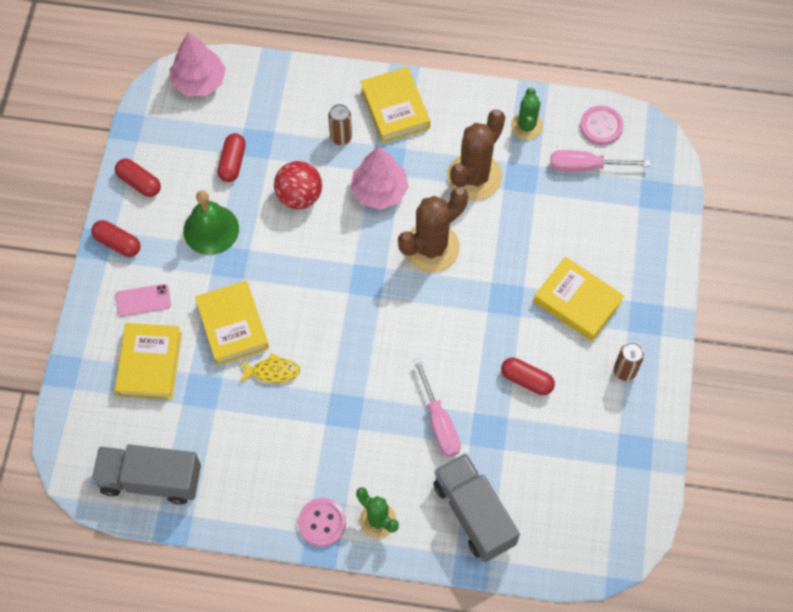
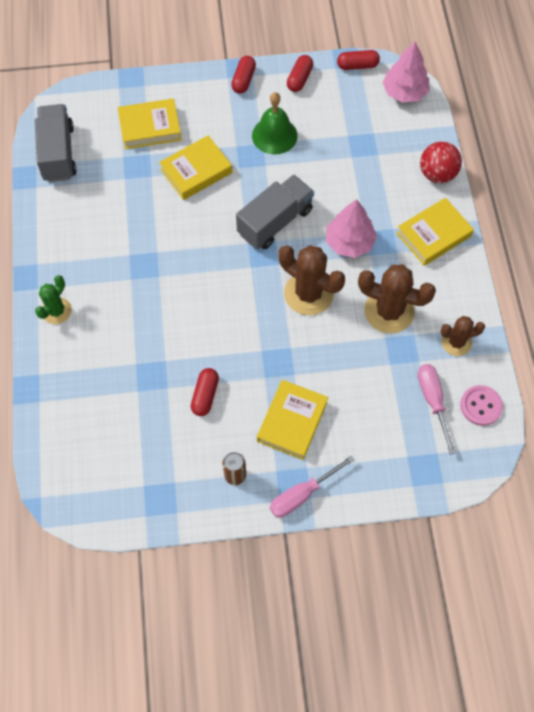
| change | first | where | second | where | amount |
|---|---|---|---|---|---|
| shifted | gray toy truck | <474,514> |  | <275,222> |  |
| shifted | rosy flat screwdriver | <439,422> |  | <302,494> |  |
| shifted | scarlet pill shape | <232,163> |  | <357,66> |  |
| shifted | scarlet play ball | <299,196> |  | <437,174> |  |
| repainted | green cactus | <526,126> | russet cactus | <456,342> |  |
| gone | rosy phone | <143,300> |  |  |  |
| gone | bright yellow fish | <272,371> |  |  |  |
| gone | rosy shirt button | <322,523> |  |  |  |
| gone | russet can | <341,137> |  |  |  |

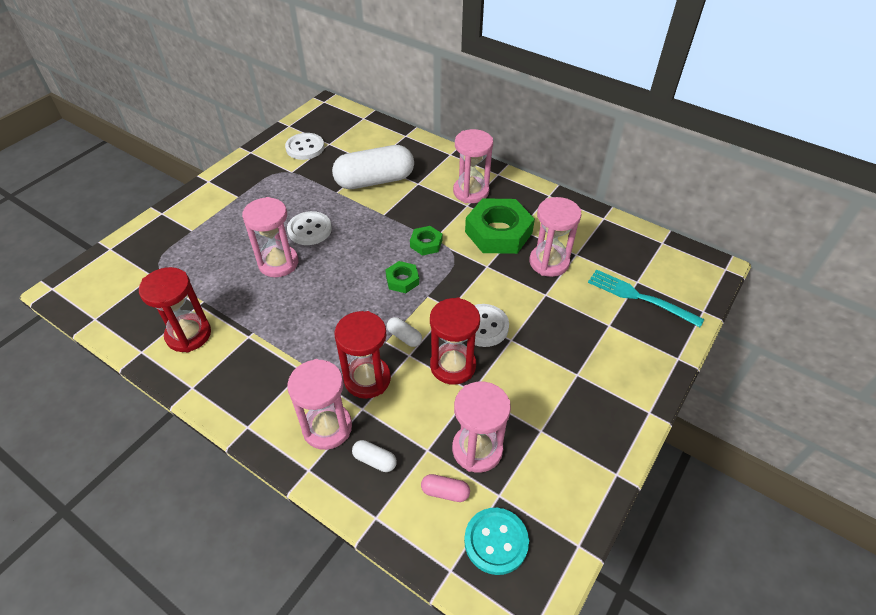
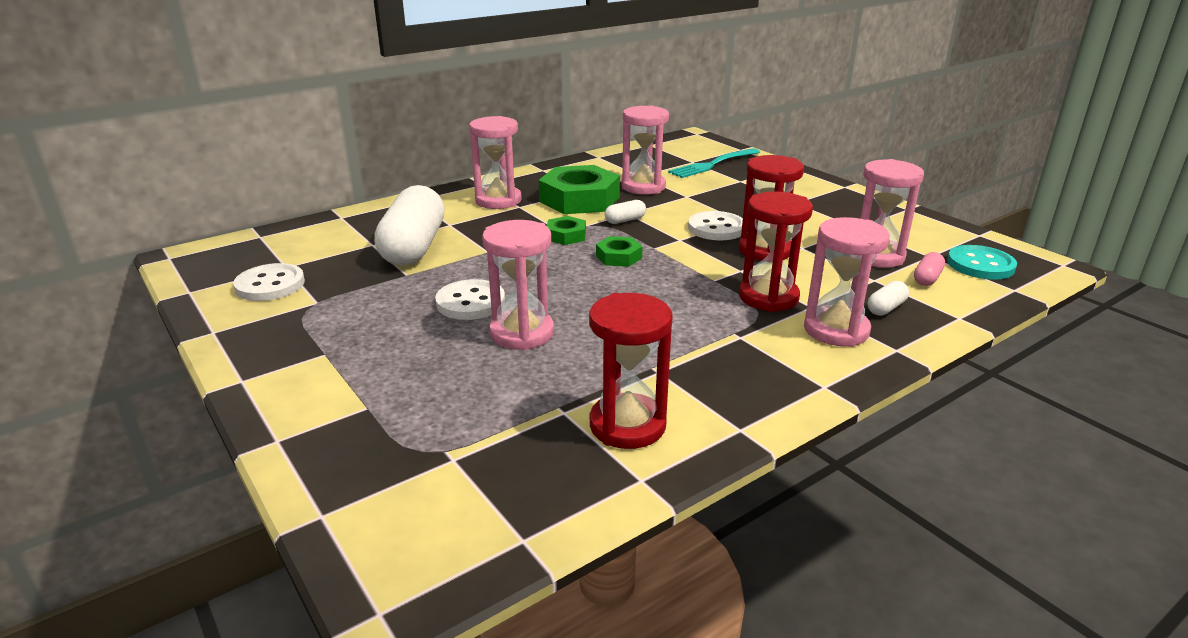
| change | first | where | second | where | amount |
|---|---|---|---|---|---|
| shifted | pure white pill shape | <404,337> |  | <625,220> |  |

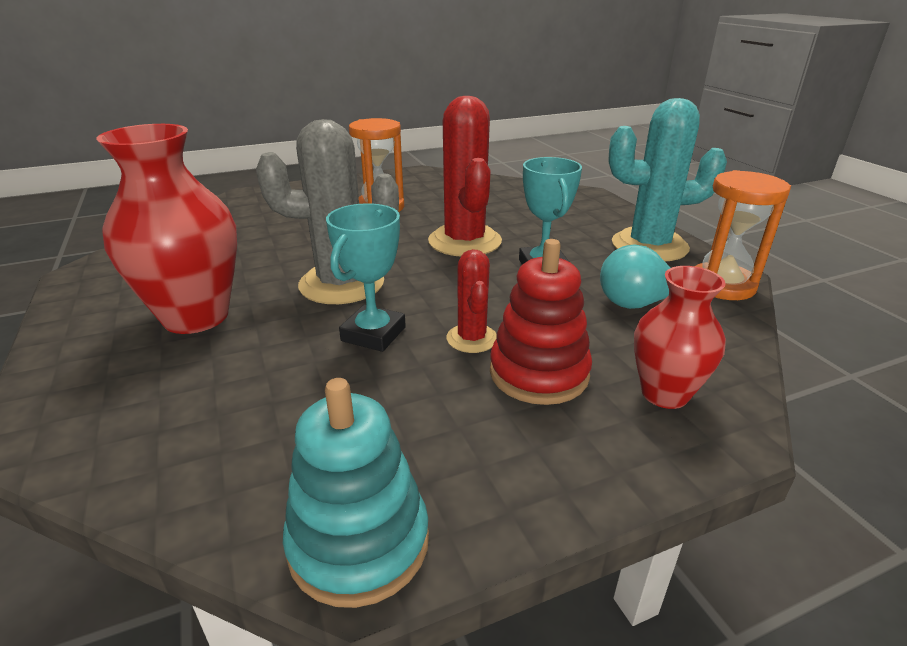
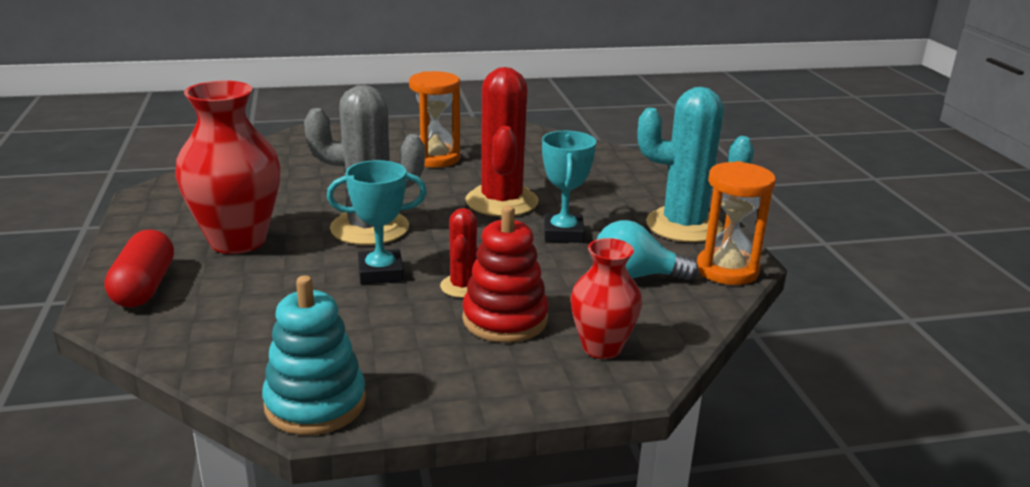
| change | first | where | second | where | amount |
|---|---|---|---|---|---|
| new |  |  | scarlet pill shape | <144,287> |  |
| rotated | turquoise award cup | <373,334> |  | <380,273> | 45 degrees clockwise |

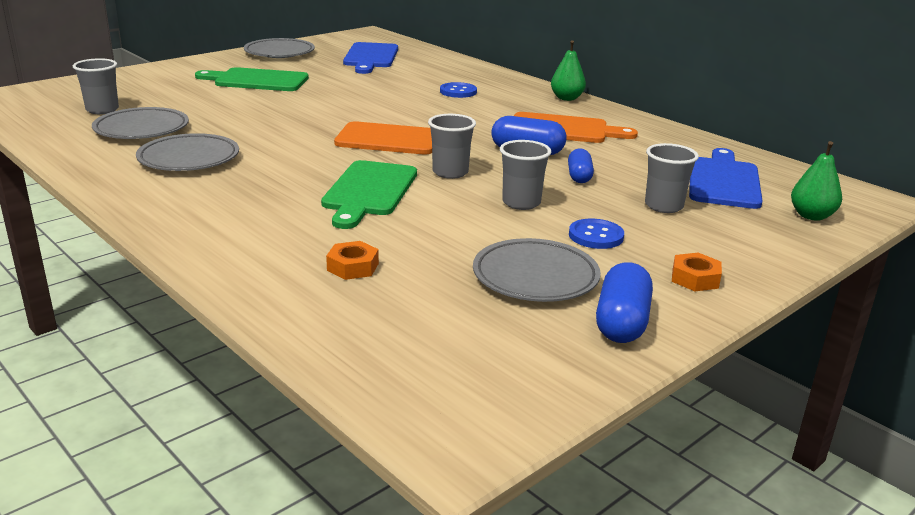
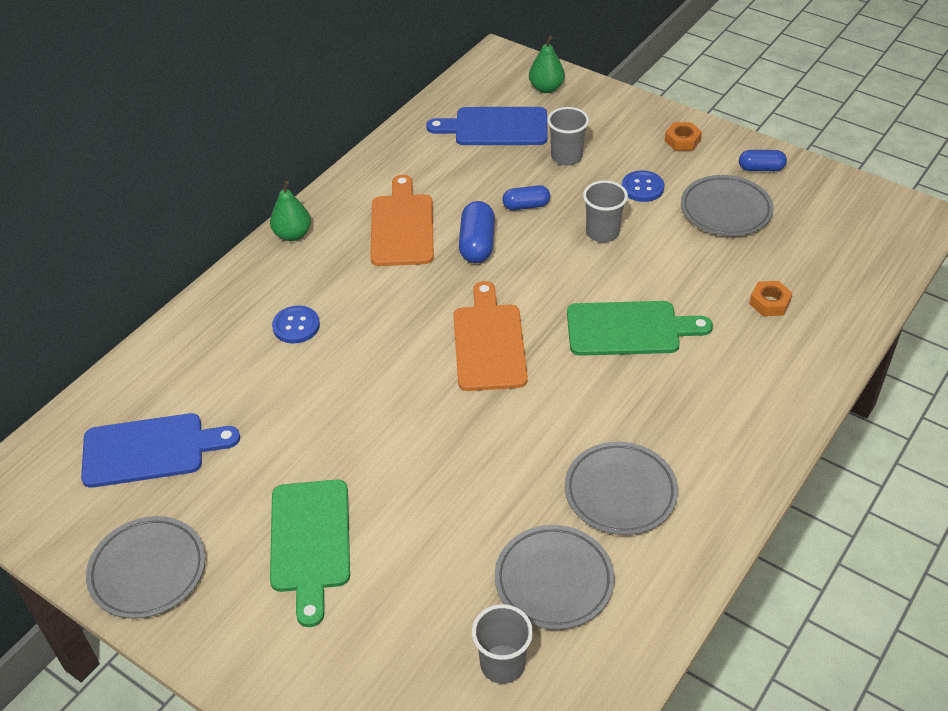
| change | first | where | second | where | amount |
|---|---|---|---|---|---|
| scaled | cobalt pill shape | <621,322> |  | <761,168> | x0.66 |
| gone | gray tumbler | <450,172> |  |  |  |

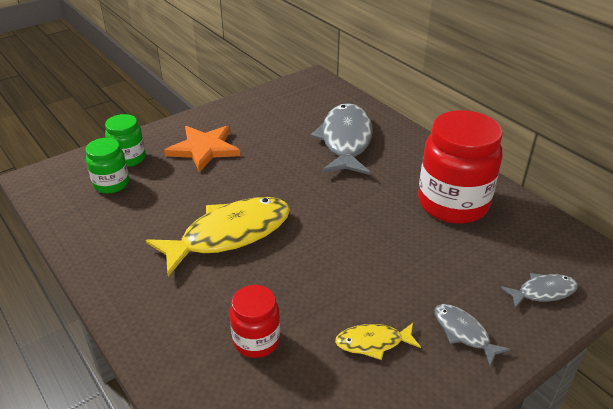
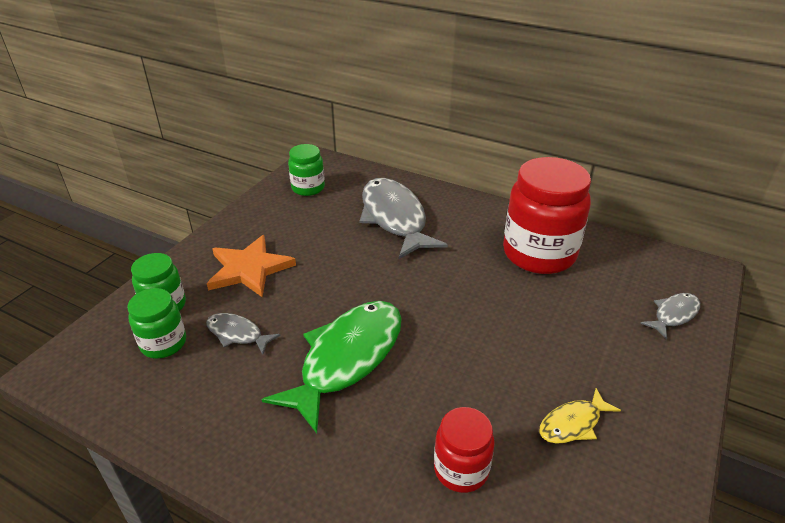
| change | first | where | second | where | amount |
|---|---|---|---|---|---|
| shifted | gray fish | <463,333> |  | <237,334> |  |
| repainted | bright yellow fish | <229,235> | green fish | <347,358> |  |
| new |  |  | green preserve jar | <308,188> |  |

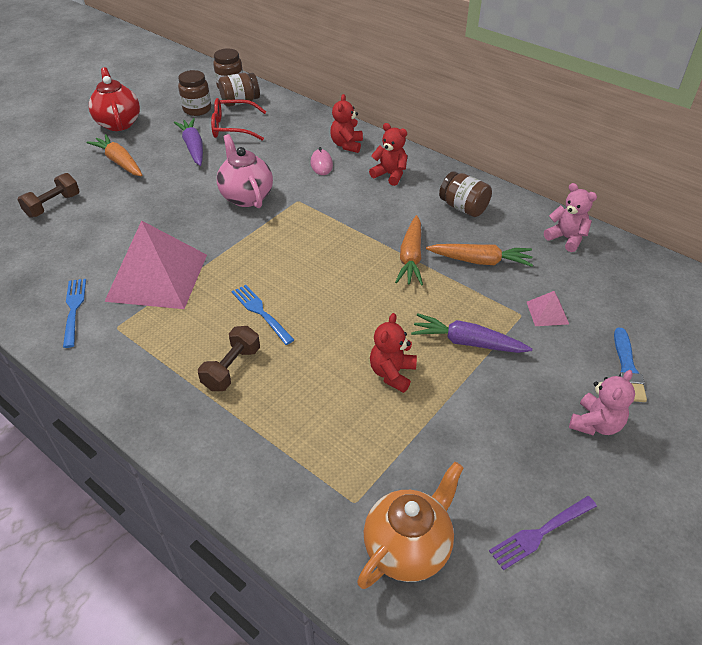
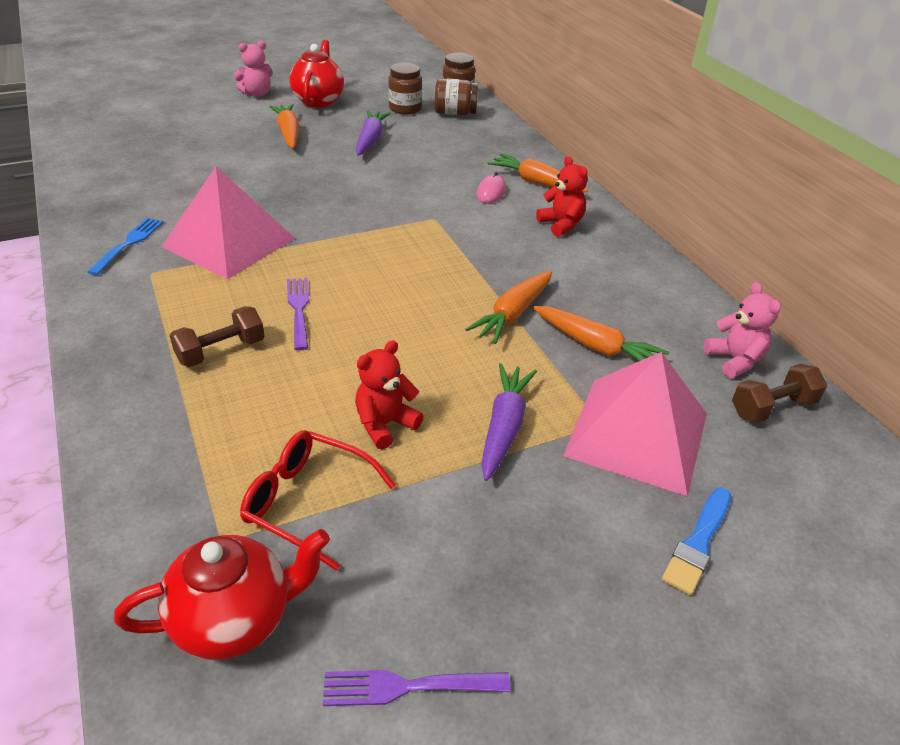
| change | first | where | second | where | amount |
|---|---|---|---|---|---|
| repainted | orange china teapot | <408,548> | scarlet china teapot | <235,620> |  |
| shifted | rosy teddy | <595,424> |  | <257,94> |  |
| shifted | scarlet spectacles | <233,127> |  | <307,502> |  |
| repainted | cobalt fork | <261,312> | royal purple fork | <299,310> |  |
| rotated | royal purple carrot | <467,342> |  | <504,427> | 60 degrees clockwise |
| swapped | scarlet teddy | <346,145> | orange carrot | <536,182> |  |
| scaled | rosy solid pyramid | <547,312> |  | <637,434> | x2.45 |
| shifted | russet hand weight | <53,205> |  | <772,407> |  |
| gone | rosy china teapot | <246,197> |  |  |  |
| gone | russet preserve jar | <463,207> |  |  |  |

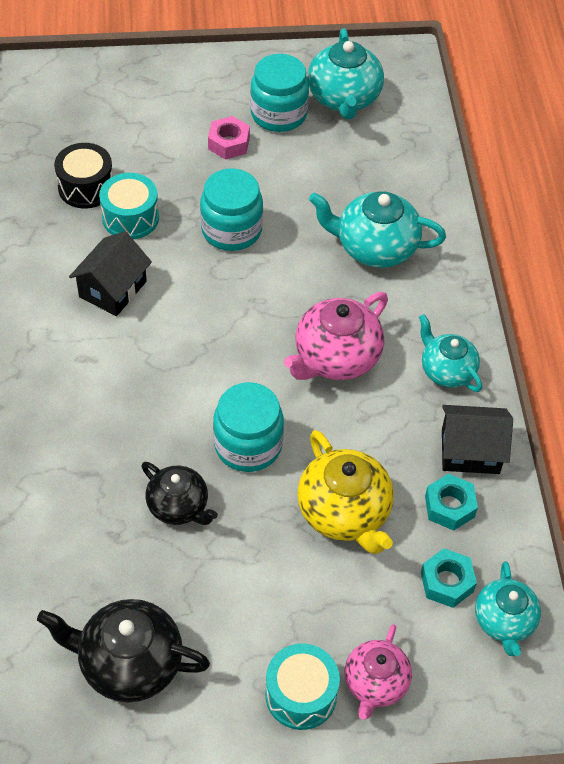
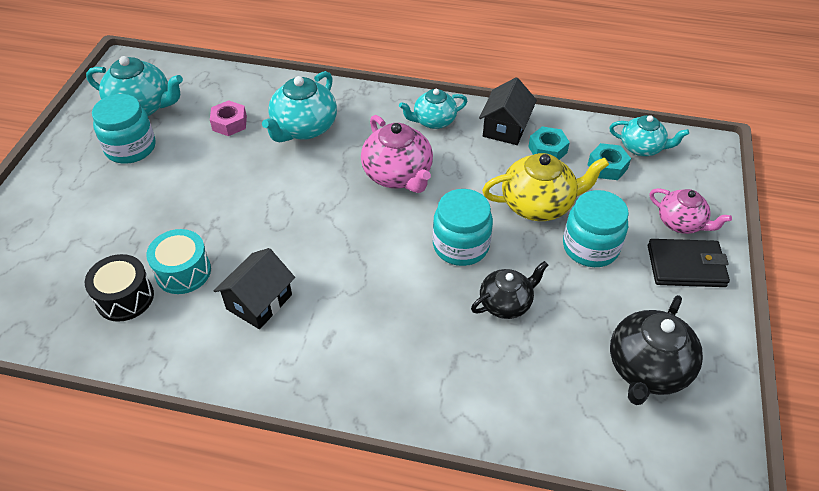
| change | first | where | second | where | amount |
|---|---|---|---|---|---|
| shifted | rosy nut | <228,143> |  | <229,123> |  |
| rotated | jet-black cottage | <113,289> |  | <259,302> | 75 degrees clockwise |
| shifted | turquoise preserve jar | <231,230> |  | <590,247> |  |
| swapped | turquoise toy drum | <301,695> | jet-black wallet | <686,266> |  |

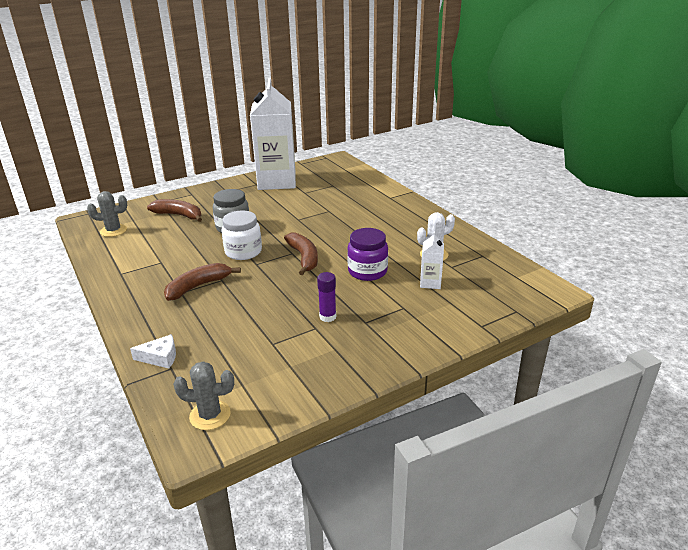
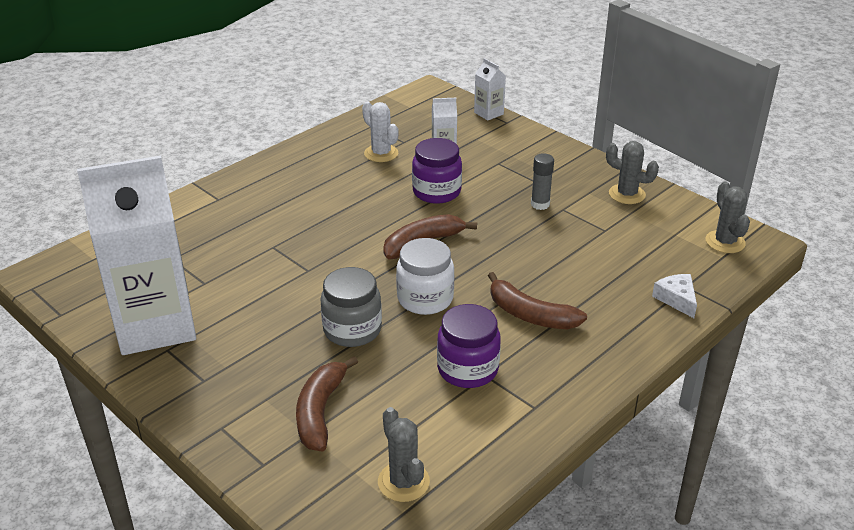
| change | first | where | second | where | amount |
|---|---|---|---|---|---|
| new |  |  | royal purple preserve jar | <467,369> |  |
| new |  |  | pure white milk carton | <488,113> |  |
| repainted | royal purple stick of glue | <327,317> | gray stick of glue | <540,204> |  |
| new |  |  | gray cactus | <627,194> |  |

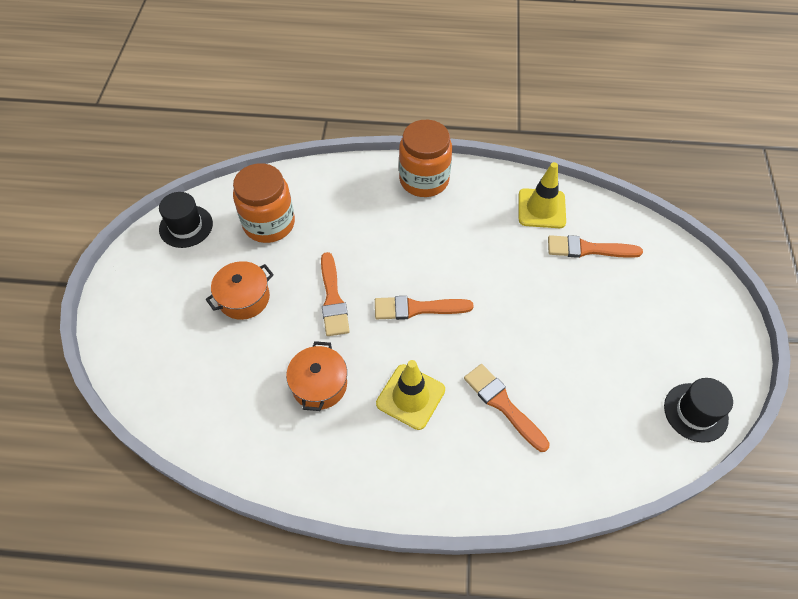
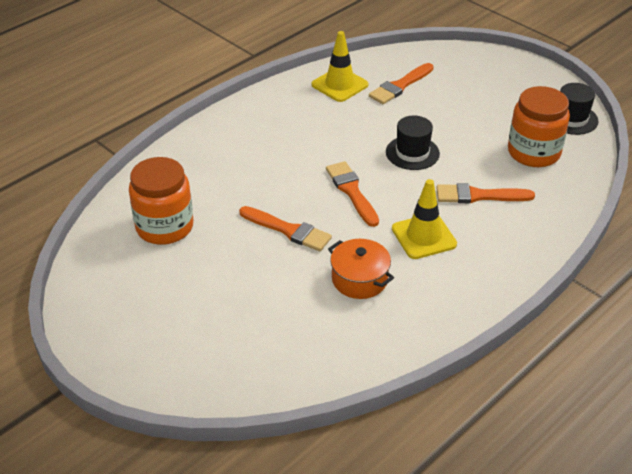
| change | first | where | second | where | amount |
|---|---|---|---|---|---|
| rotated | orange brush | <417,308> |  | <351,191> | 120 degrees clockwise |
| shifted | jet-black top hat | <186,226> |  | <412,153> |  |
| shifted | orange preserve jar | <424,180> |  | <533,152> |  |
| gone | orange stockpot | <244,298> |  |  |  |

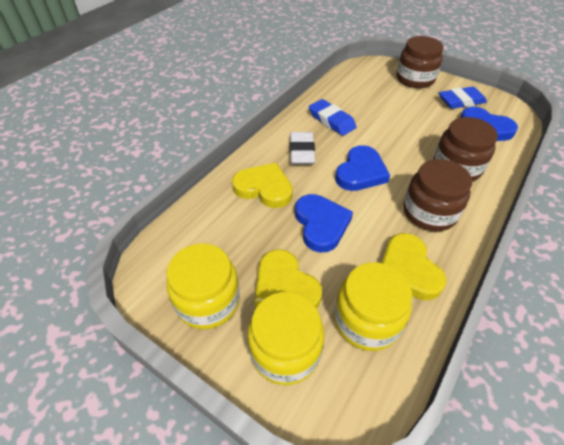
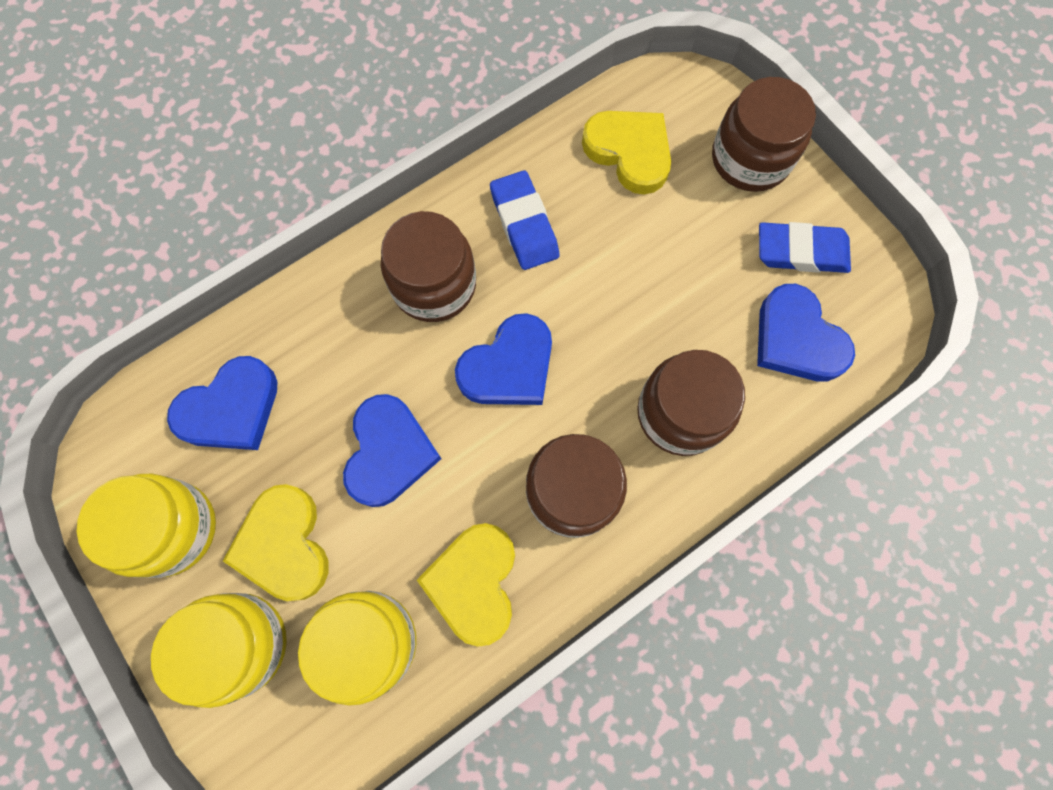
| change | first | where | second | where | amount |
|---|---|---|---|---|---|
| new |  |  | cobalt love heart | <231,409> |  |
| swapped | pure white pencil eraser | <301,151> | russet preserve jar | <434,284> |  |
| shifted | bright yellow love heart | <264,188> |  | <629,152> |  |

